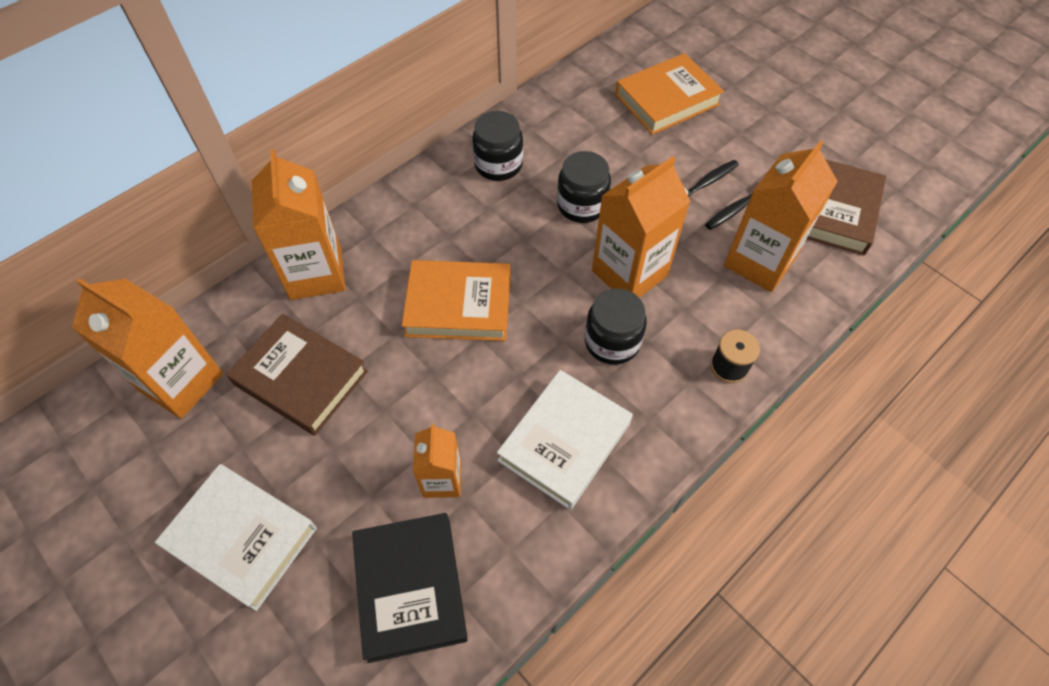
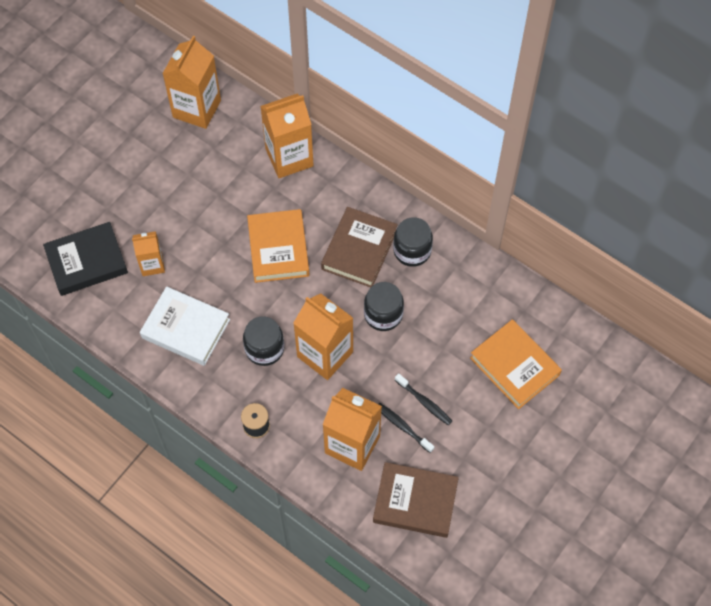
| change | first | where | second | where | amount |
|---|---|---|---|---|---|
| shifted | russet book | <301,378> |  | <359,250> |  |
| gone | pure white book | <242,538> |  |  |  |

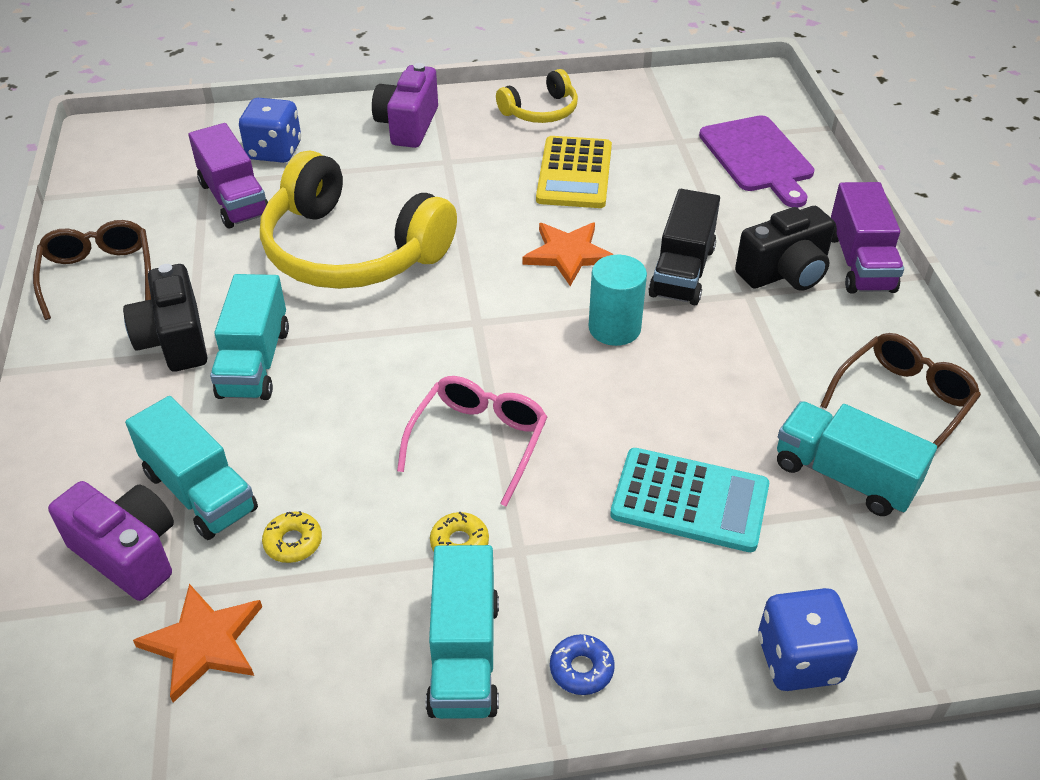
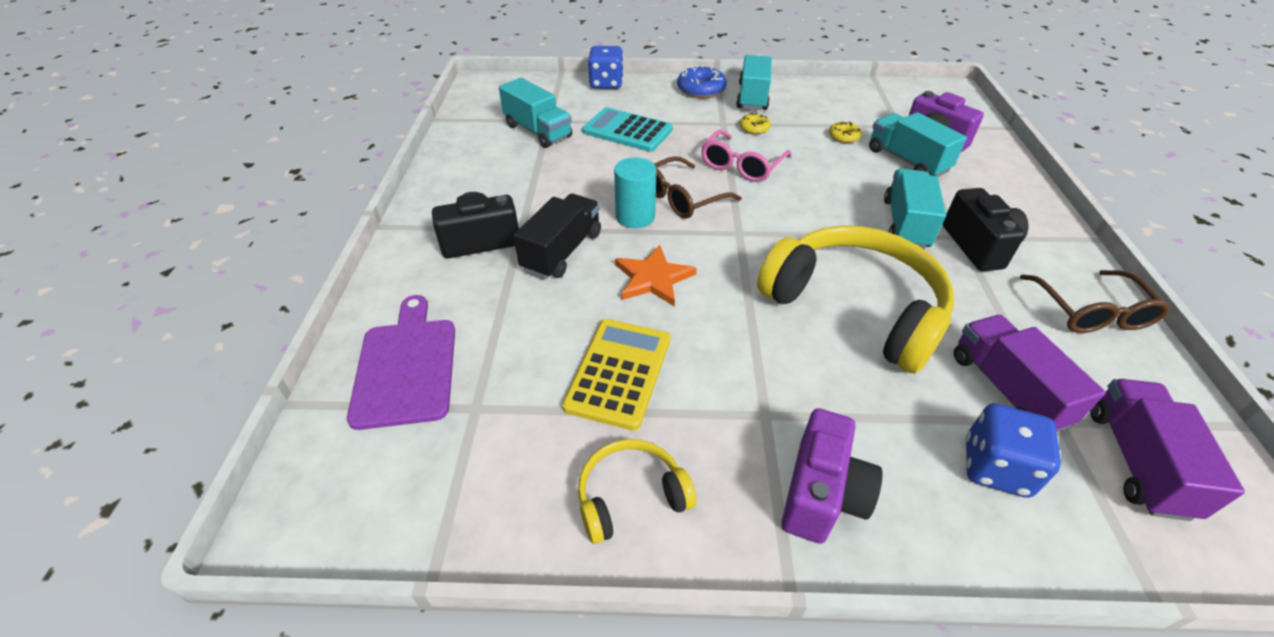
| change | first | where | second | where | amount |
|---|---|---|---|---|---|
| shifted | russet spectacles | <903,401> |  | <682,198> |  |
| scaled | cobalt doughnut | <581,669> |  | <701,89> | x1.74 |
| shifted | royal purple toy truck | <860,262> |  | <1136,461> |  |
| gone | orange five-pointed star | <203,643> |  |  |  |

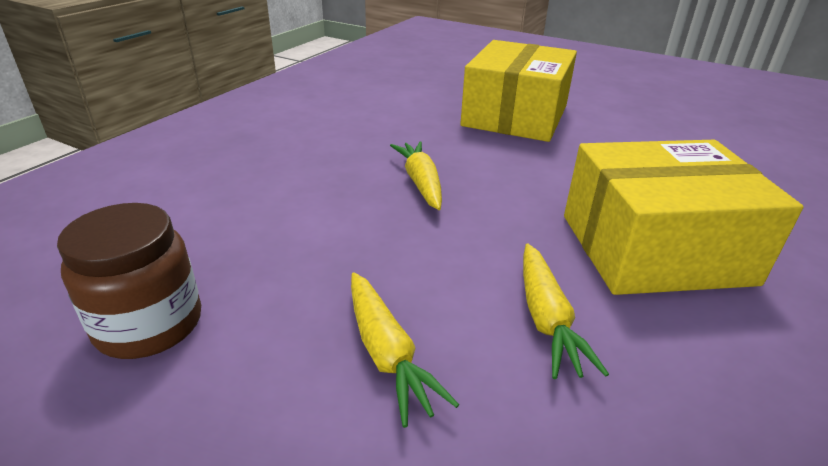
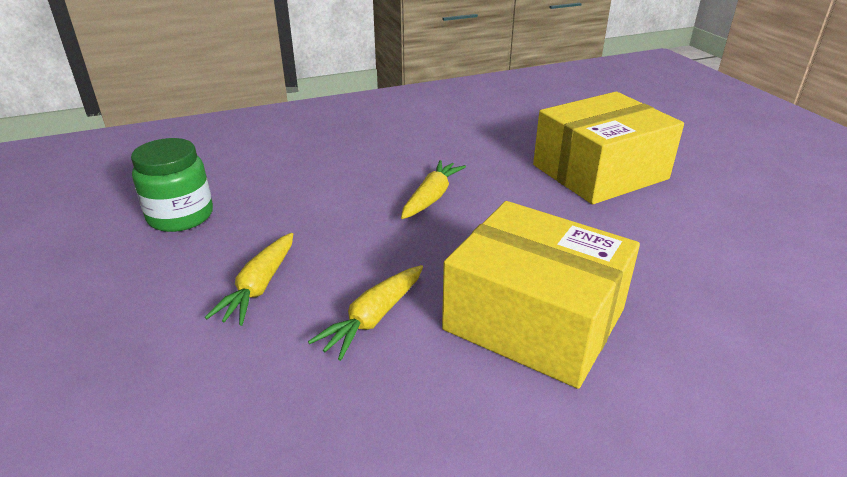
| change | first | where | second | where | amount |
|---|---|---|---|---|---|
| repainted | russet preserve jar | <149,324> | green preserve jar | <180,216> |  |

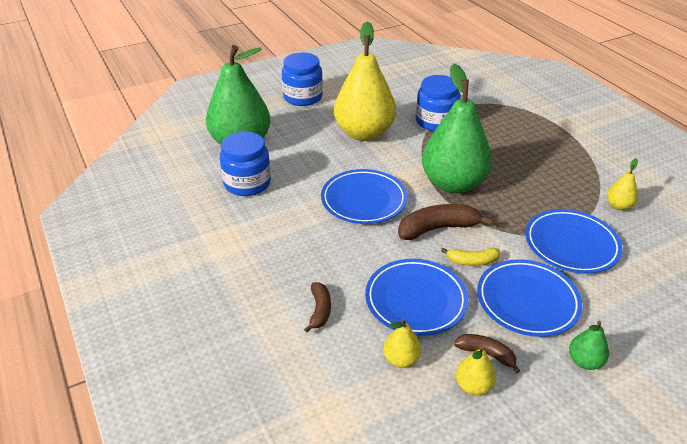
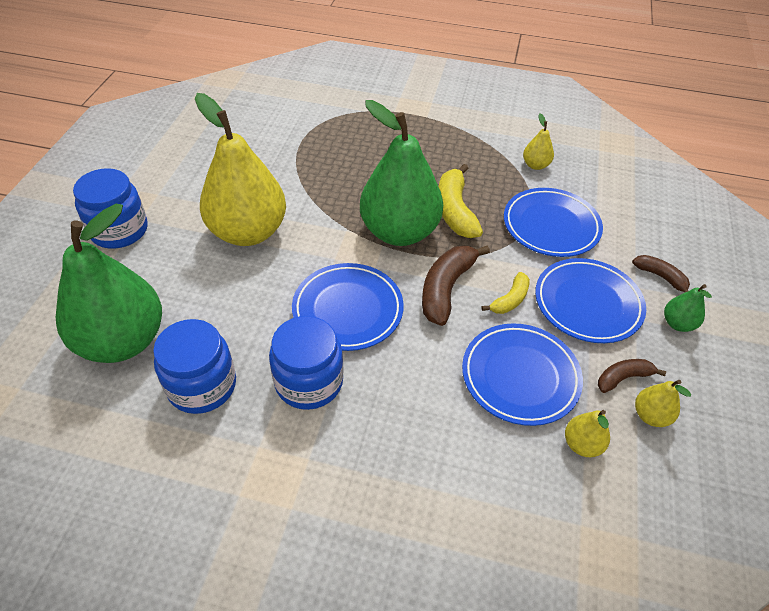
| change | first | where | second | where | amount |
|---|---|---|---|---|---|
| shifted | cobalt preserve jar | <436,121> |  | <309,382> |  |
| new |  |  | bright yellow banana fruit | <455,211> |  |
| shifted | russet banana fruit | <320,310> |  | <660,277> |  |

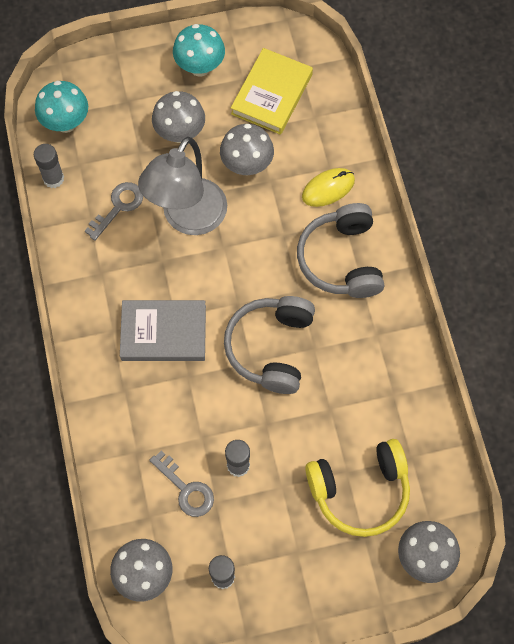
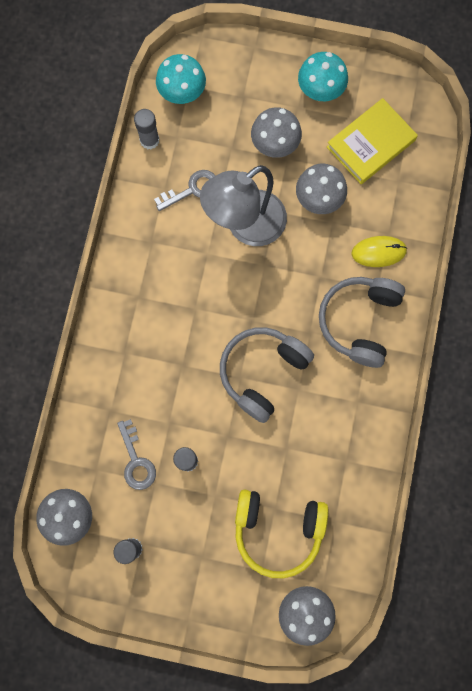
| change | first | where | second | where | amount |
|---|---|---|---|---|---|
| gone | gray book | <163,333> |  |  |  |

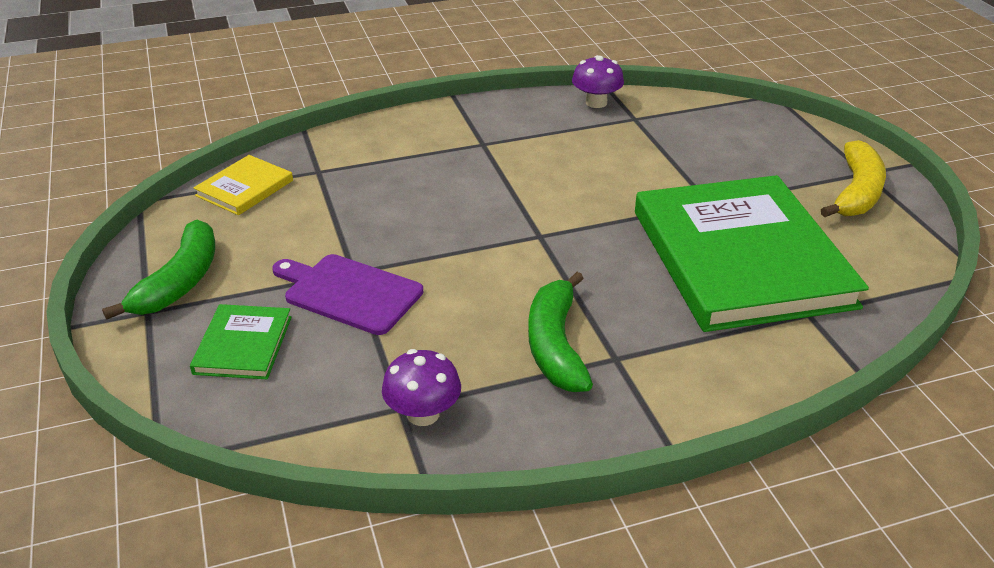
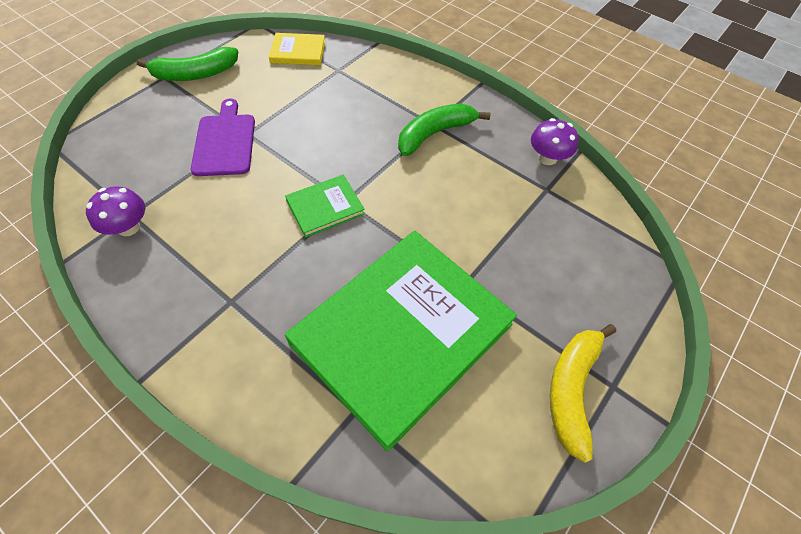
| change | first | where | second | where | amount |
|---|---|---|---|---|---|
| shifted | green book | <243,345> |  | <325,207> |  |
| shifted | green banana fruit | <555,345> |  | <435,134> |  |
| rotated | bright yellow banana fruit | <856,192> |  | <571,389> | 120 degrees clockwise |

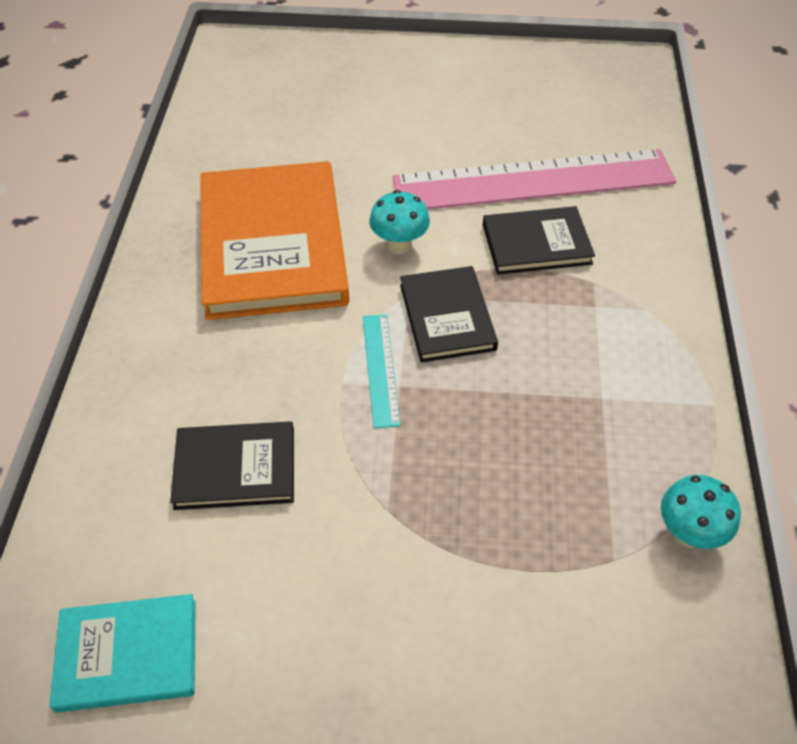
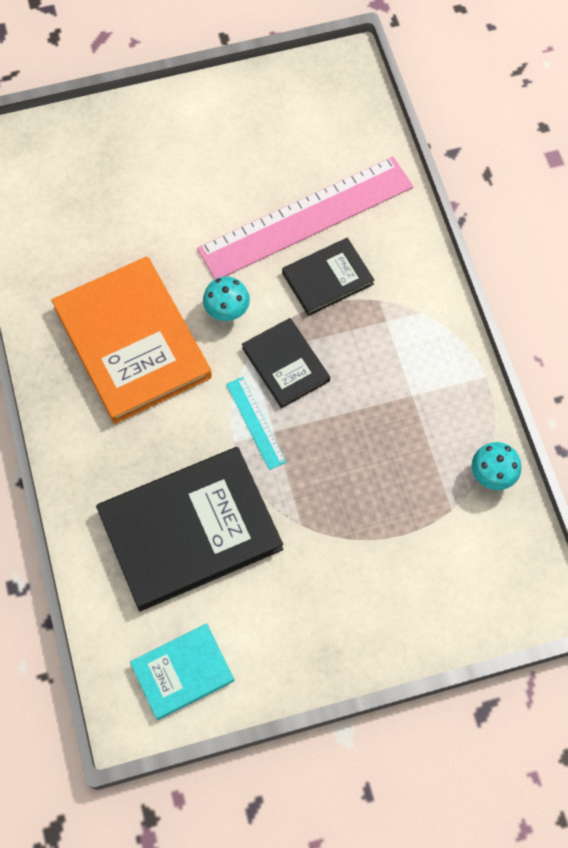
| change | first | where | second | where | amount |
|---|---|---|---|---|---|
| scaled | jet-black book | <235,468> |  | <190,530> | x1.89 |

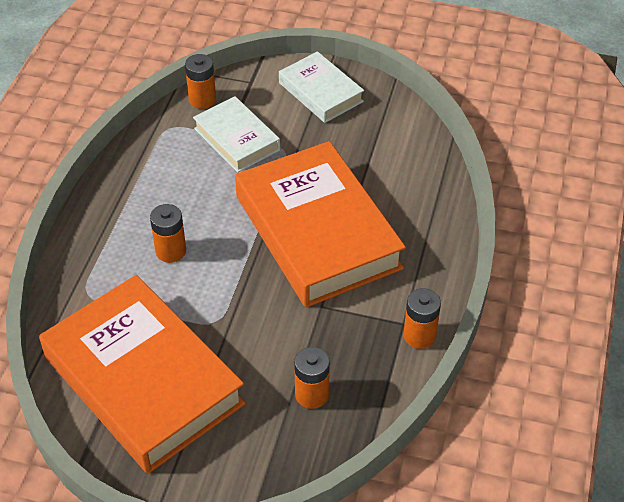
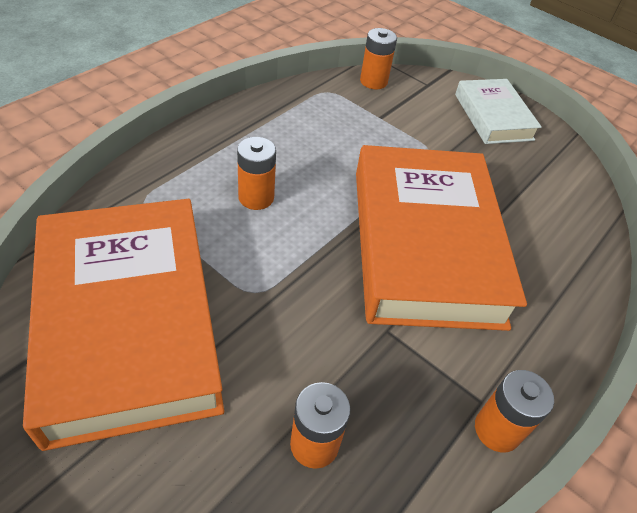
| change | first | where | second | where | amount |
|---|---|---|---|---|---|
| gone | pure white book | <237,139> |  |  |  |

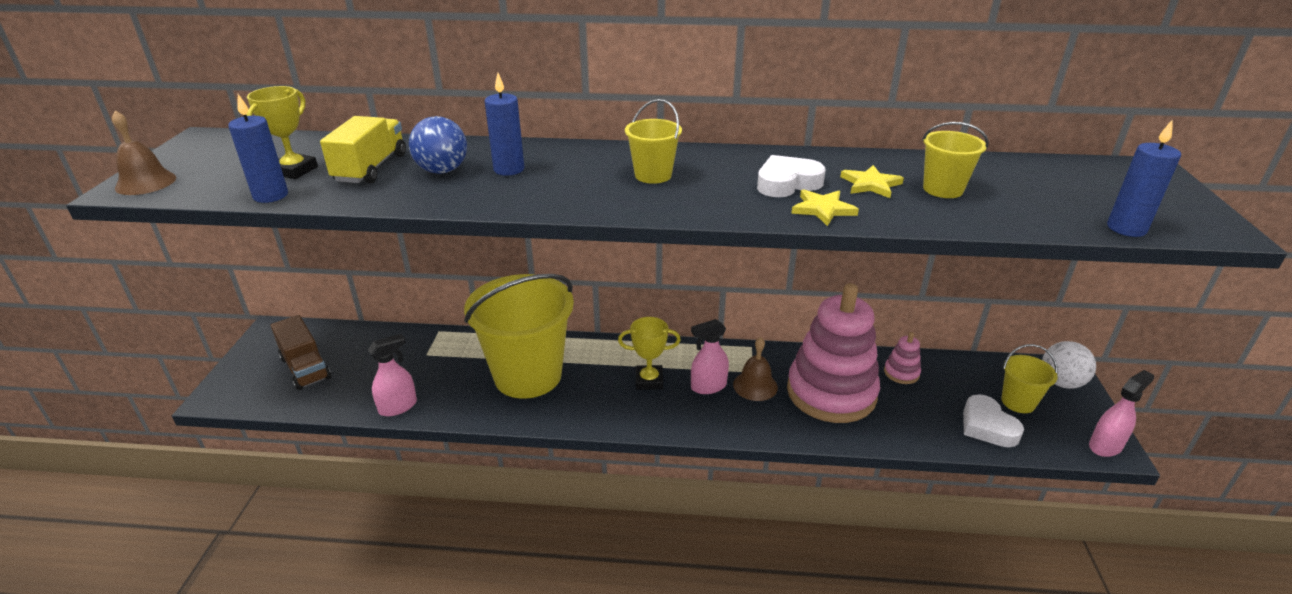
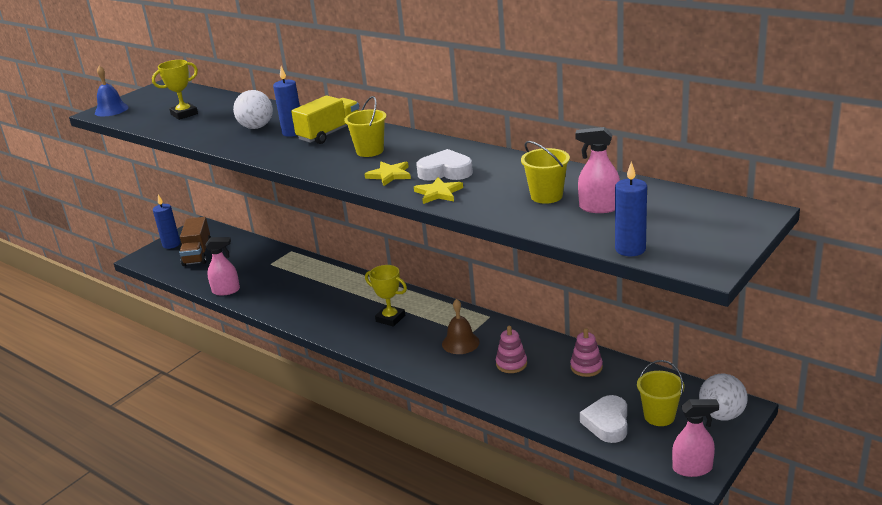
| change | first | where | second | where | amount |
|---|---|---|---|---|---|
| repainted | russet hand bell | <145,183> | cobalt hand bell | <111,110> |  |
| shifted | cobalt candle | <271,196> |  | <171,244> |  |
| repainted | cobalt play ball | <442,171> | pure white play ball | <256,127> |  |
| shifted | bright yellow toy truck | <371,168> |  | <329,133> |  |
| shifted | bright yellow five-pointed star | <870,184> |  | <389,175> |  |
| scaled | rosy stacking toy | <831,393> |  | <511,364> | x0.40 |
| shifted | rosy sprayer | <708,386> |  | <598,208> |  |
| gone | bright yellow bucket | <528,375> |  |  |  |

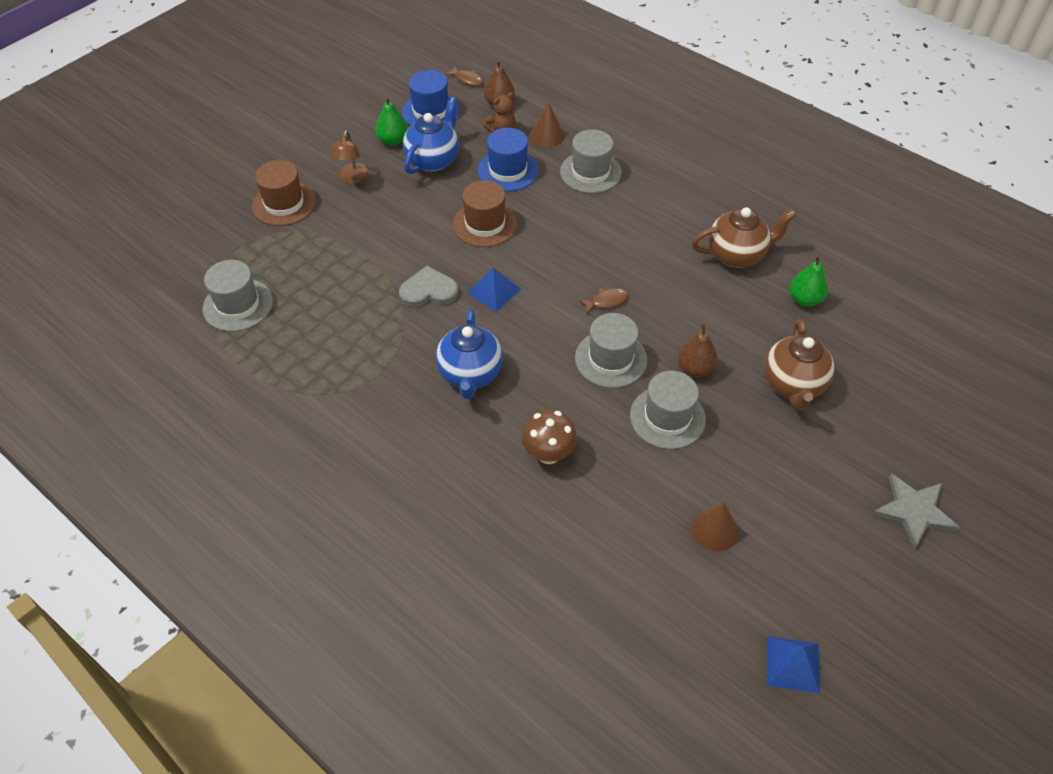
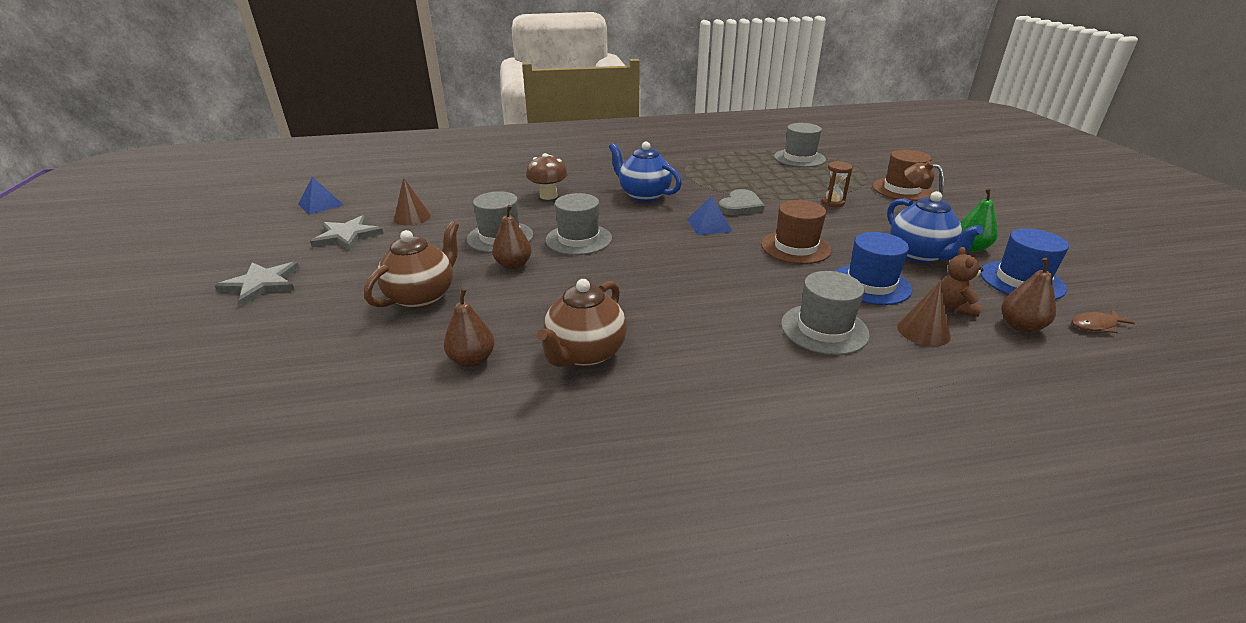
| change | first | where | second | where | amount |
|---|---|---|---|---|---|
| new |  |  | gray five-pointed star | <347,236> |  |
| rotated | russet china teapot | <793,385> |  | <422,297> | 75 degrees clockwise |
| repainted | green pear fruit | <804,299> | russet pear fruit | <472,360> |  |
| new |  |  | russet sandglass | <833,203> |  |
| gone | russet fish | <606,301> |  |  |  |

